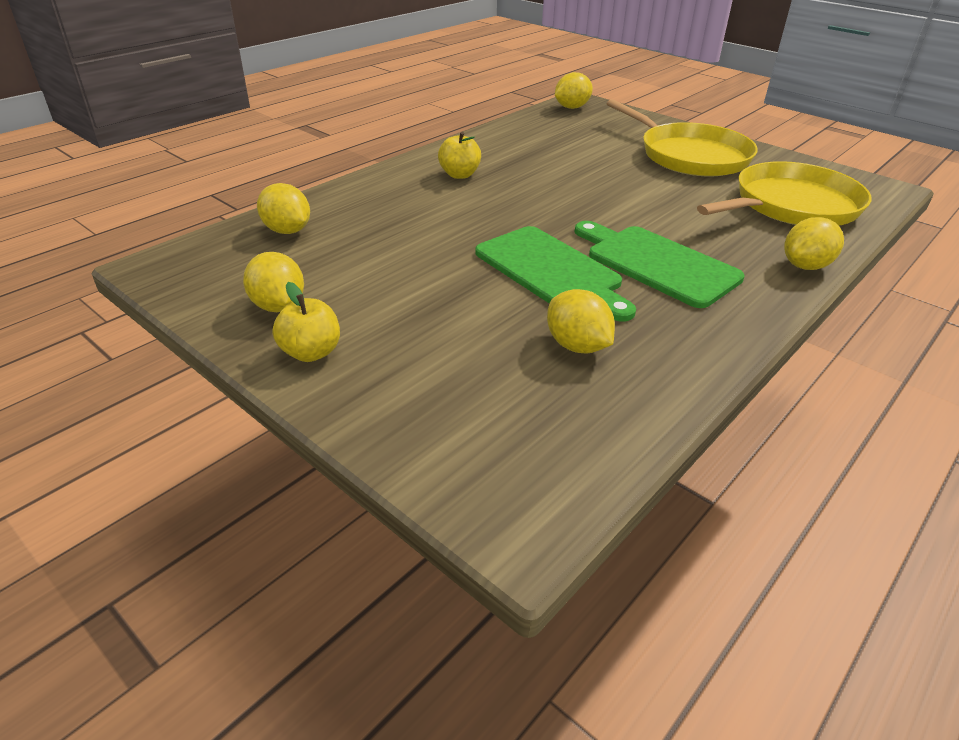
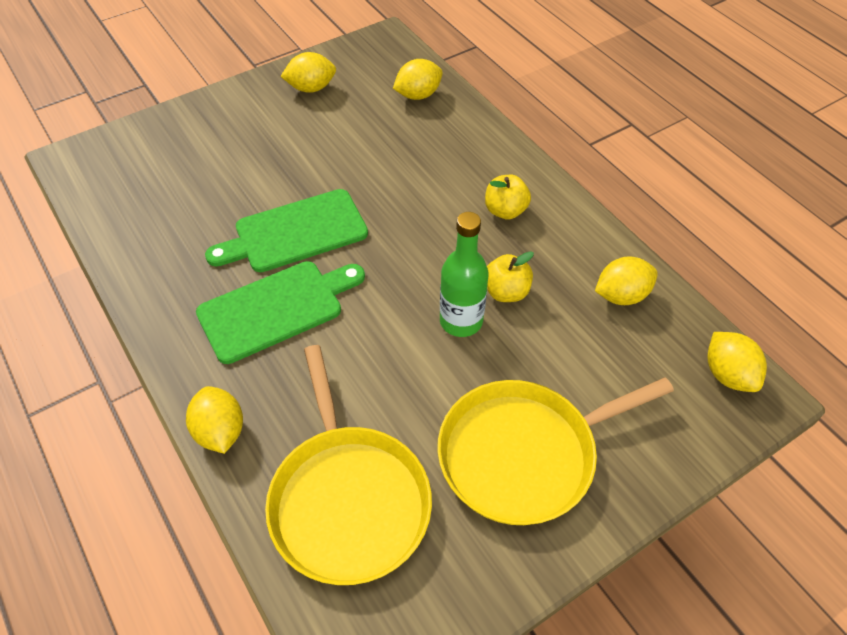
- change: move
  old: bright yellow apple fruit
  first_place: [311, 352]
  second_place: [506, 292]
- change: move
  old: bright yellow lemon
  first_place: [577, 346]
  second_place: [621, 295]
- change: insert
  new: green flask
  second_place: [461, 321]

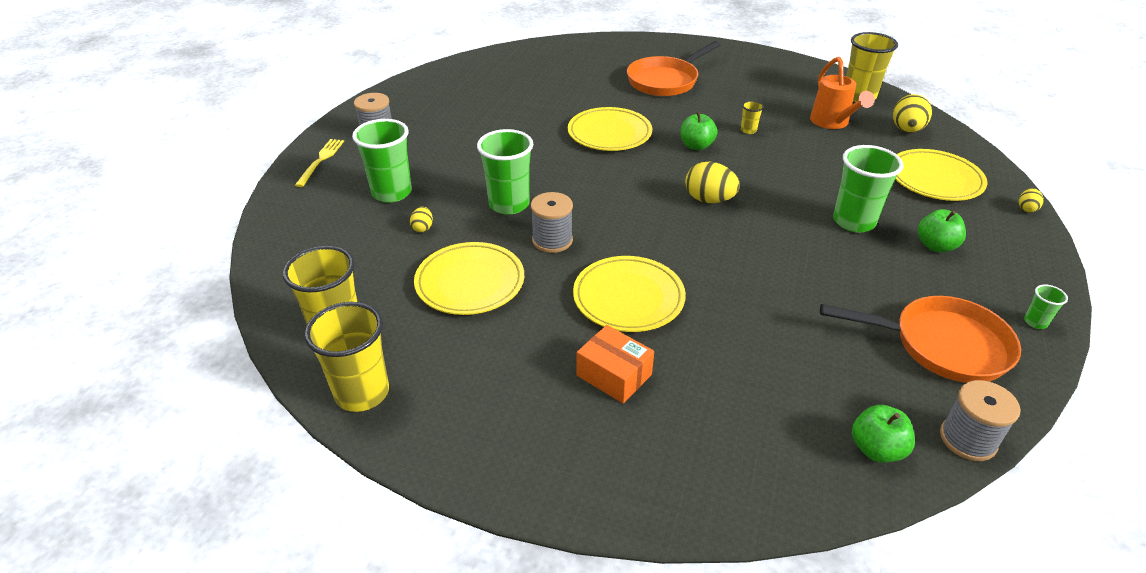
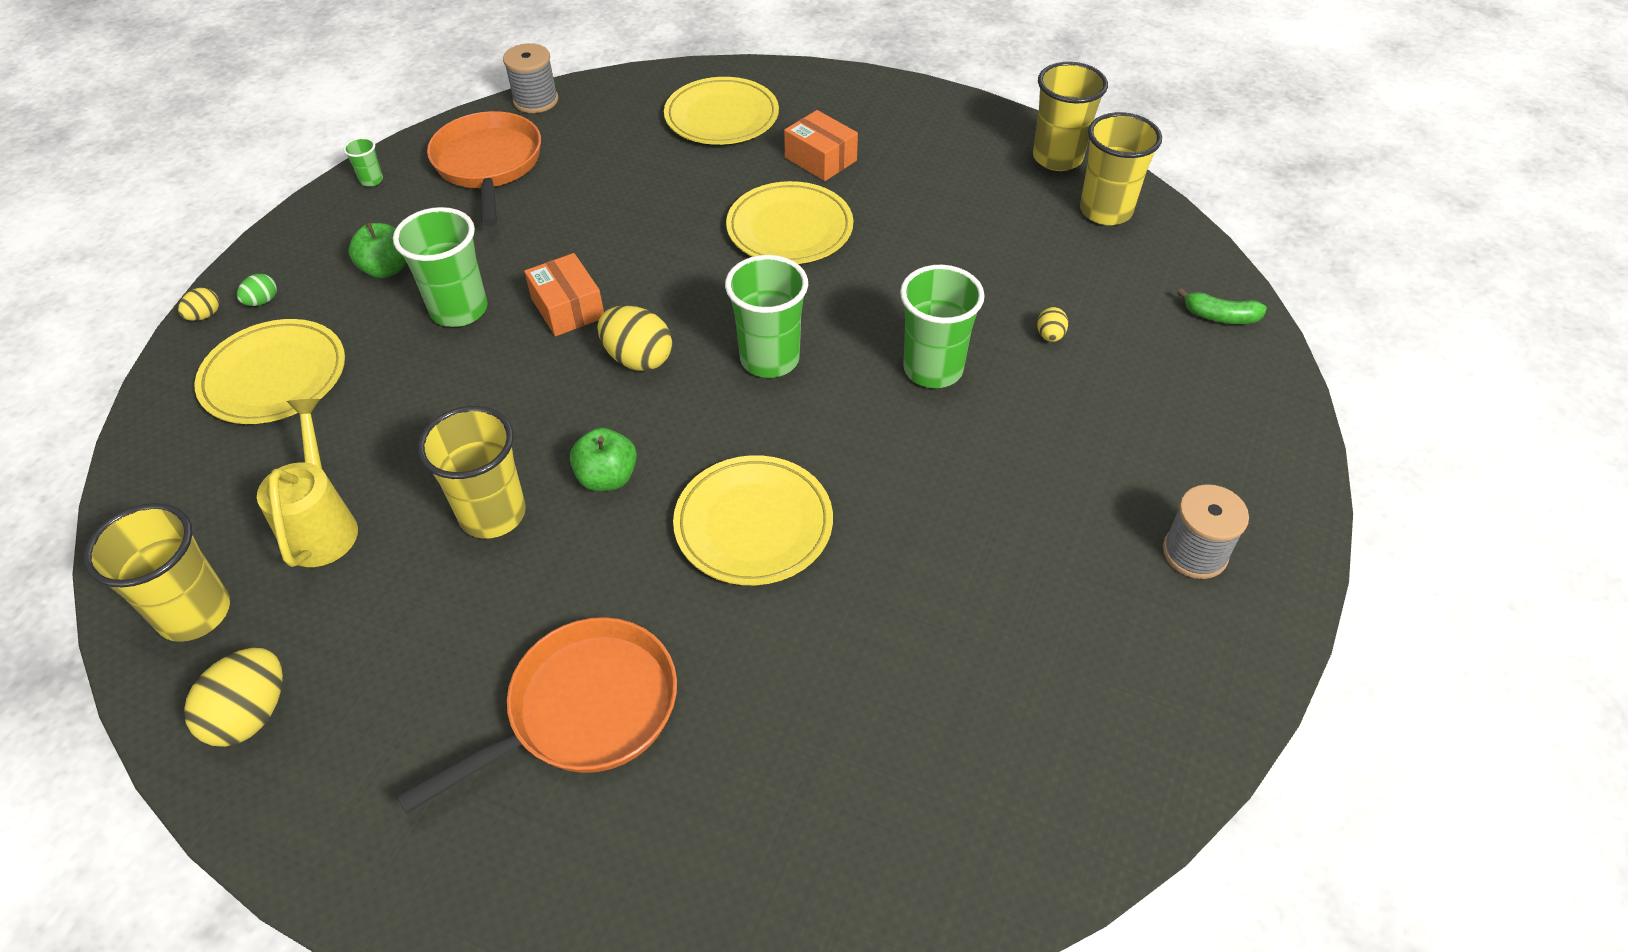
- change: recolor
  old: orange sprinkling can
  new: bright yellow sprinkling can
  first_place: [832, 123]
  second_place: [322, 525]
- change: move
  old: bright yellow egg shape
  first_place: [906, 130]
  second_place: [251, 714]
- change: resize
  old: bright yellow tumbler
  first_place: [748, 130]
  second_place: [493, 514]
  factor: 2.21
- change: move
  old: green tumbler
  first_place: [392, 192]
  second_place: [769, 359]
- change: delete
  old: bright yellow fork
  first_place: [321, 160]
- change: delete
  old: gray bobbin
  first_place: [552, 240]
- change: move
  old: bright yellow flat dish
  first_place: [470, 282]
  second_place: [722, 117]
- change: rotate
  old: orange skillet
  first_place: [941, 345]
  second_place: [489, 166]
  degrees: 60
- change: delete
  old: green apple fruit
  first_place: [876, 449]
- change: insert
  new: orange parcel
  second_place: [568, 308]
- change: insert
  new: green egg shape
  second_place: [262, 301]
- change: insert
  new: green banana
  second_place: [1220, 316]

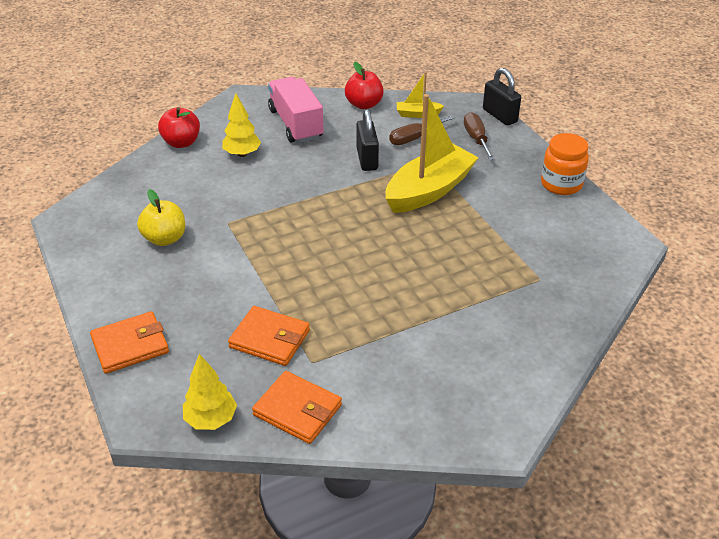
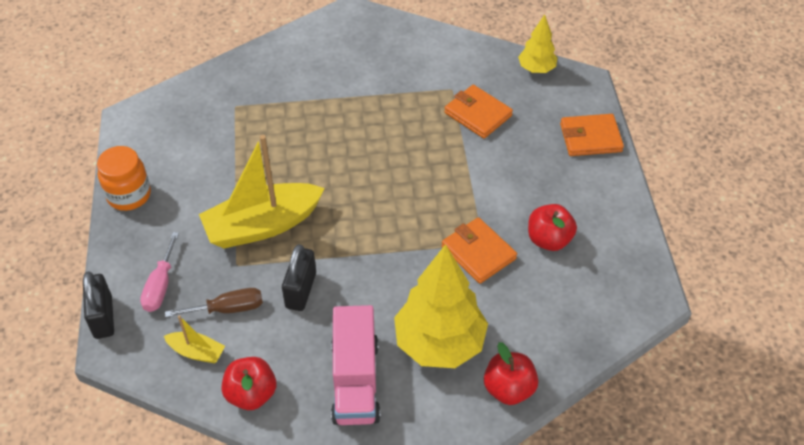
- change: resize
  old: bright yellow fir tree
  first_place: [242, 154]
  second_place: [439, 343]
  factor: 1.9
- change: recolor
  old: brown screwdriver
  new: rose-pink screwdriver
  first_place: [476, 139]
  second_place: [160, 285]
- change: recolor
  old: bright yellow apple fruit
  new: scarlet apple fruit
  first_place: [165, 238]
  second_place: [549, 240]
- change: move
  old: orange billfold
  first_place: [297, 410]
  second_place: [478, 253]

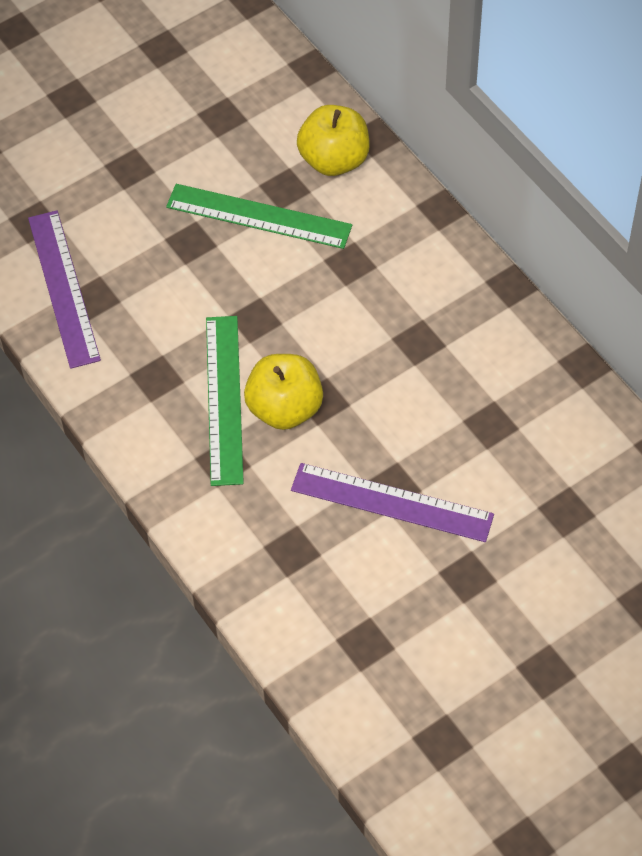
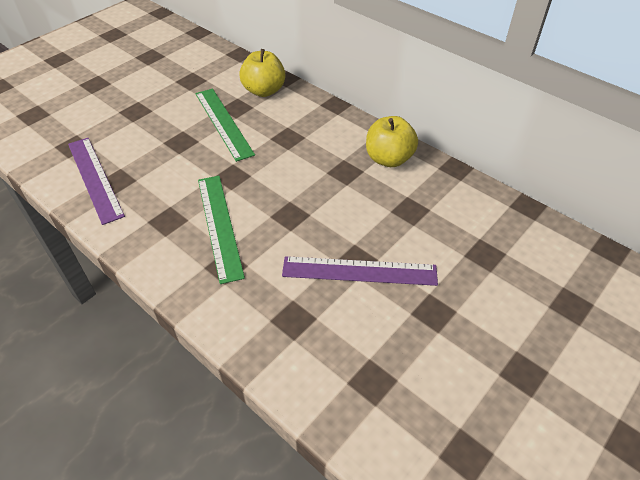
- change: rotate
  old: green straightedge
  first_place: [258, 217]
  second_place: [223, 123]
  degrees: 60
- change: move
  old: bright yellow apple fruit
  first_place: [285, 408]
  second_place: [389, 159]

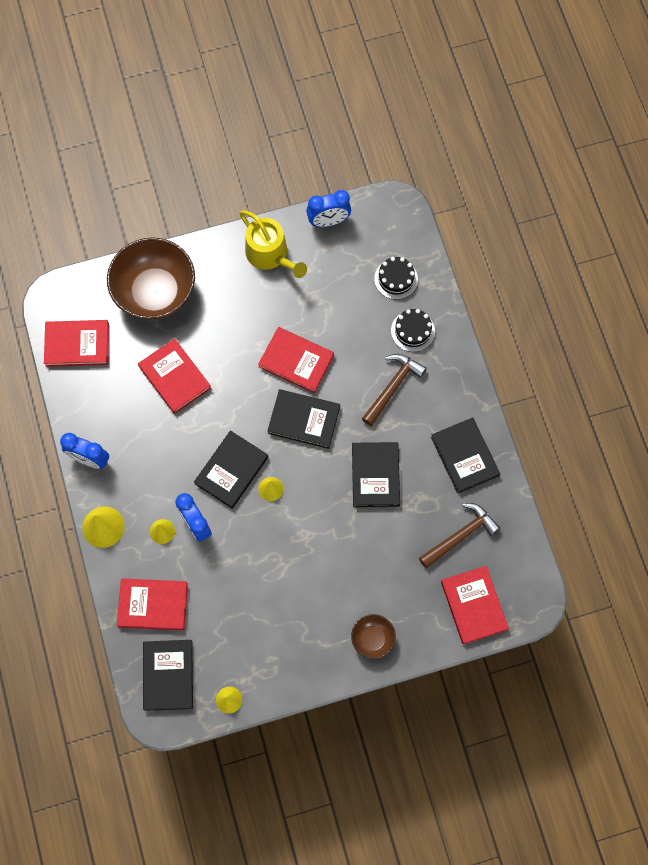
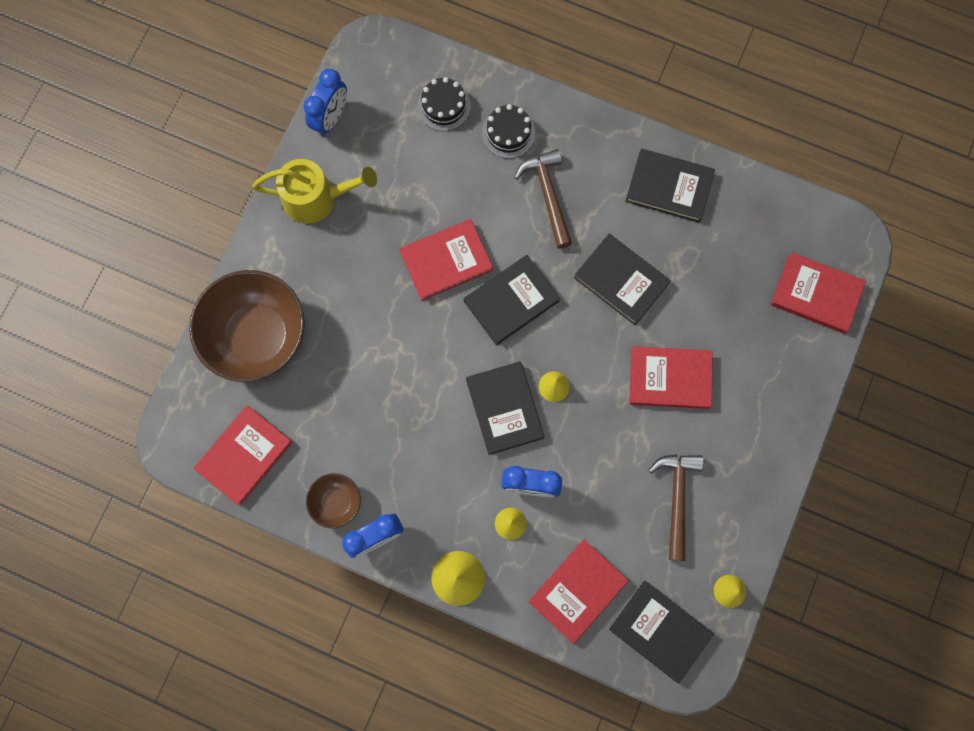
- change: move
  old: scarlet book
  first_place: [175, 377]
  second_place: [670, 378]
- change: move
  old: brown claw hammer
  first_place: [460, 535]
  second_place: [676, 499]
- change: move
  old: brown deep dish
  first_place: [372, 638]
  second_place: [336, 502]

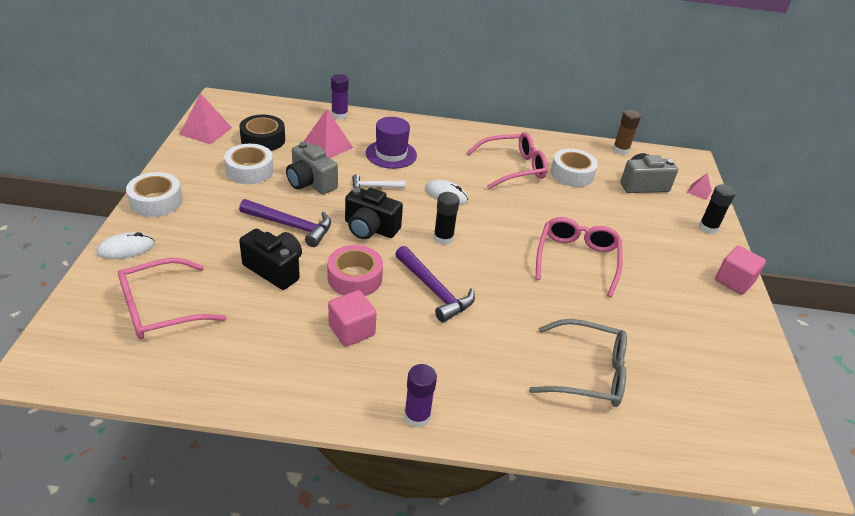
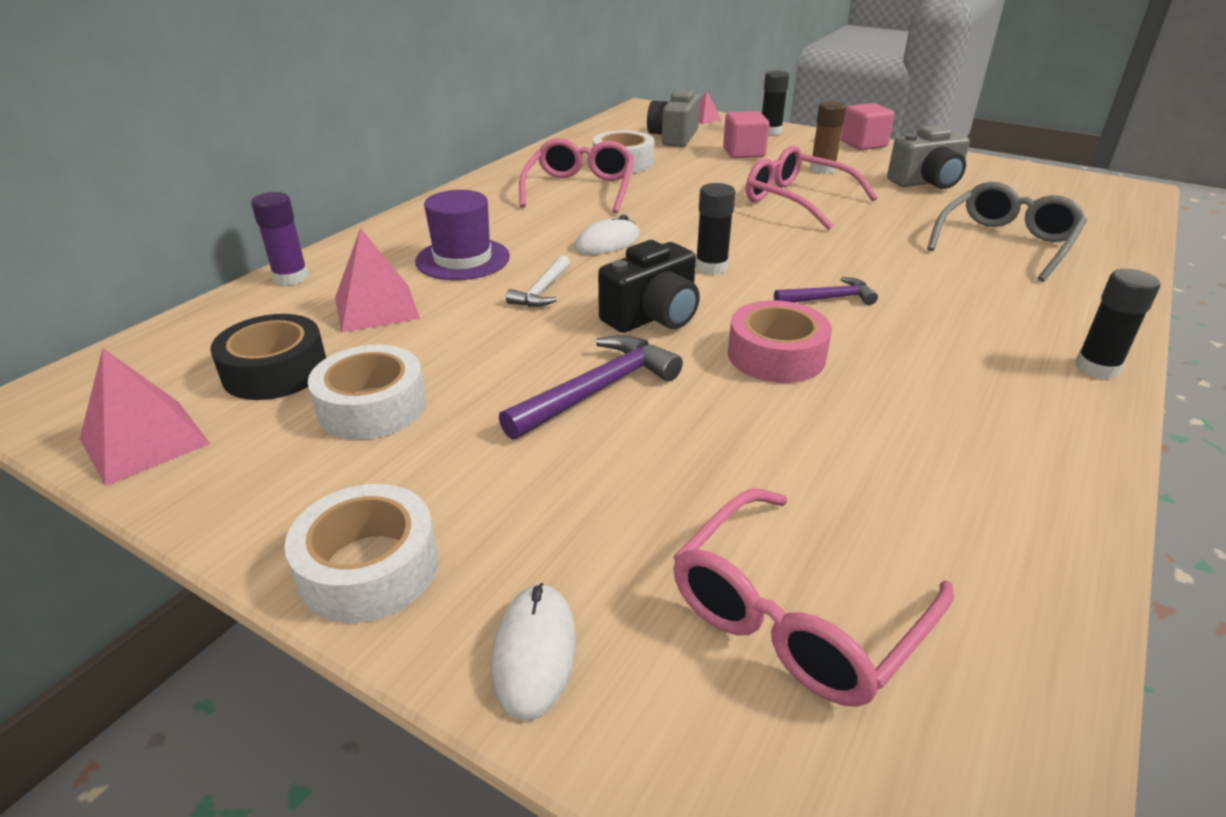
- change: move
  old: brown glue stick
  first_place: [620, 150]
  second_place: [822, 169]
- change: move
  old: gray compact camera
  first_place: [311, 182]
  second_place: [927, 182]
- change: delete
  old: black compact camera
  first_place: [275, 269]
- change: resize
  old: purple claw hammer
  first_place: [434, 290]
  second_place: [828, 299]
  factor: 0.61
- change: rotate
  old: rose-pink eyeglasses
  first_place: [160, 309]
  second_place: [796, 616]
  degrees: 45
- change: move
  old: rose-pink block
  first_place: [351, 330]
  second_place: [743, 153]
- change: recolor
  old: purple glue stick
  new: black glue stick
  first_place: [417, 416]
  second_place: [1096, 368]

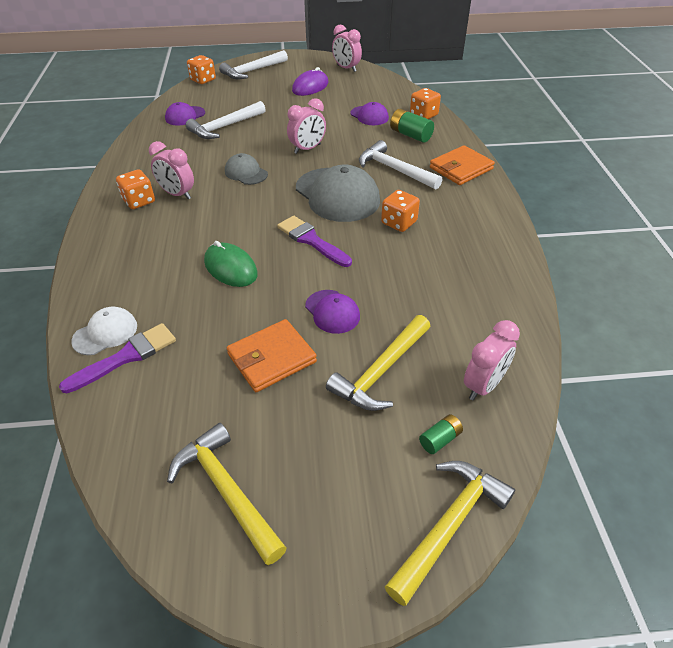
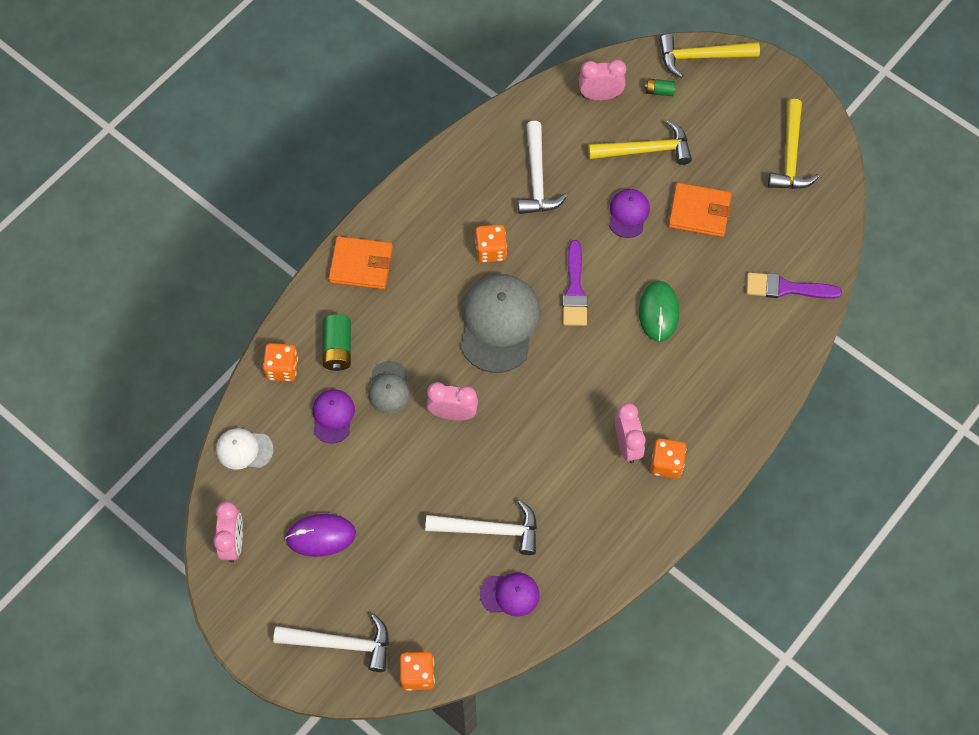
- change: move
  old: snow-white claw hammer
  first_place: [395, 170]
  second_place: [537, 178]
- change: move
  old: gray baseball cap
  first_place: [246, 173]
  second_place: [389, 388]
- change: move
  old: snow-white baseball cap
  first_place: [105, 333]
  second_place: [244, 449]

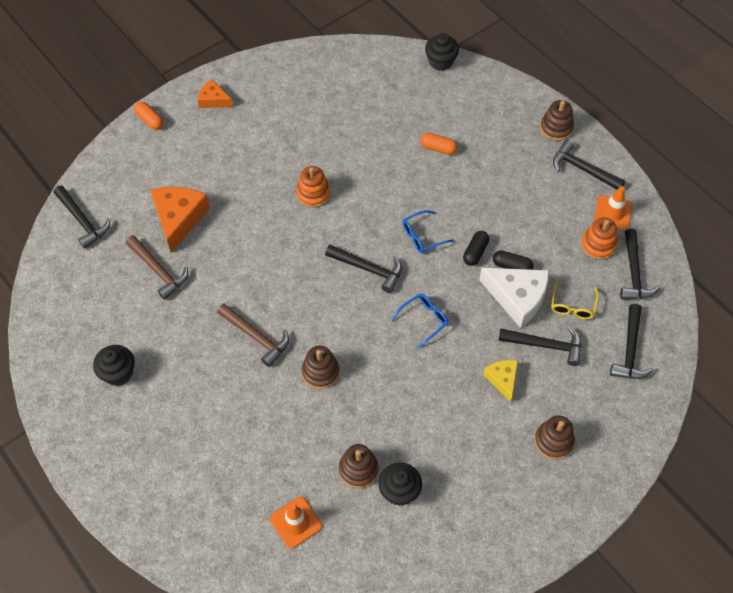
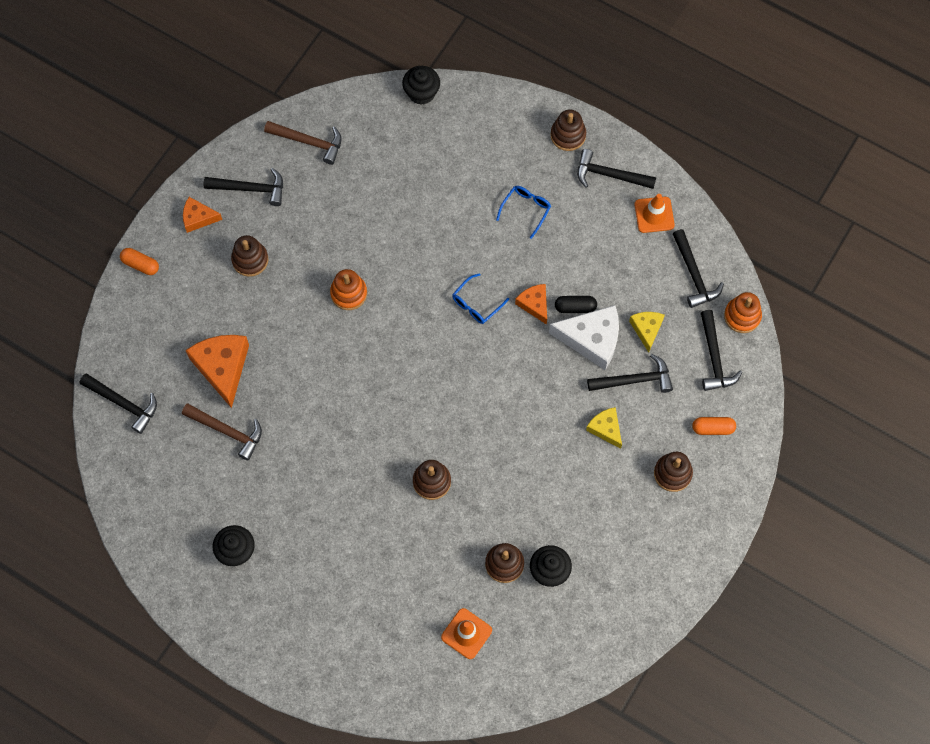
- change: move
  old: orange capsule
  first_place: [438, 148]
  second_place: [713, 428]
- change: move
  old: orange ring stacker
  first_place: [598, 245]
  second_place: [742, 316]
- change: replace
  old: black capsule
  new: orange cheese wedge
  first_place: [475, 252]
  second_place: [534, 304]
- change: move
  old: black claw hammer
  first_place: [368, 269]
  second_place: [250, 189]
- change: replace
  old: bright yellow eyeglasses
  new: bright yellow cheese wedge
  first_place: [572, 305]
  second_place: [646, 329]
- change: move
  old: blue eyeglasses
  first_place: [424, 320]
  second_place: [526, 210]
- change: move
  old: brown claw hammer
  first_place: [256, 337]
  second_place: [308, 142]
- change: insert
  new: brown ring stacker
  second_place: [250, 260]

